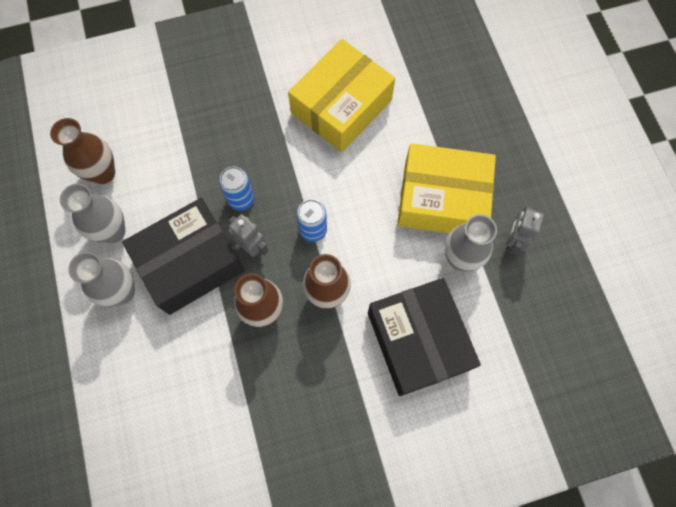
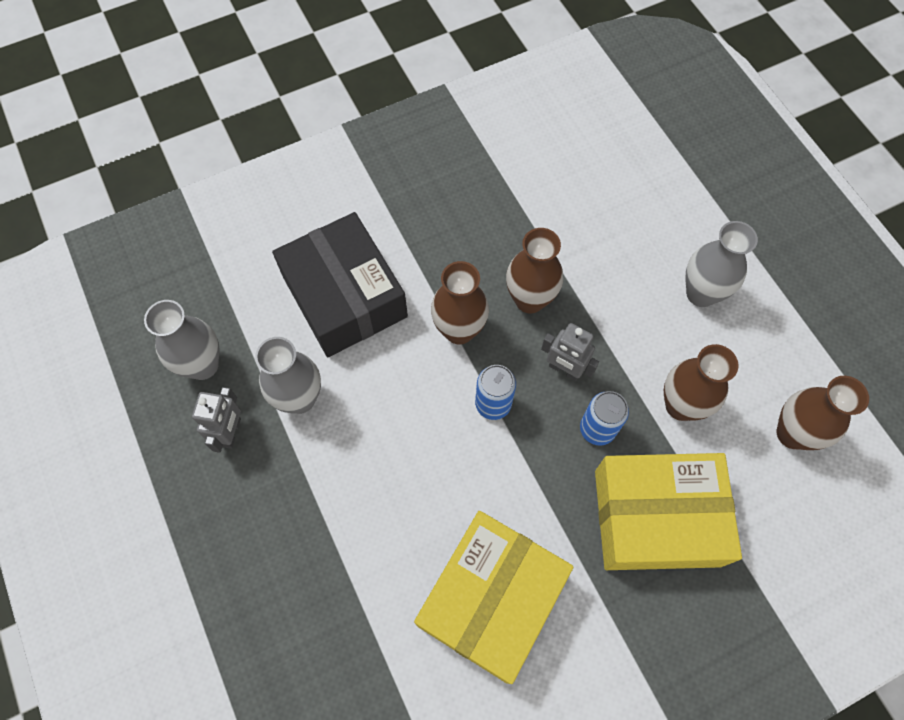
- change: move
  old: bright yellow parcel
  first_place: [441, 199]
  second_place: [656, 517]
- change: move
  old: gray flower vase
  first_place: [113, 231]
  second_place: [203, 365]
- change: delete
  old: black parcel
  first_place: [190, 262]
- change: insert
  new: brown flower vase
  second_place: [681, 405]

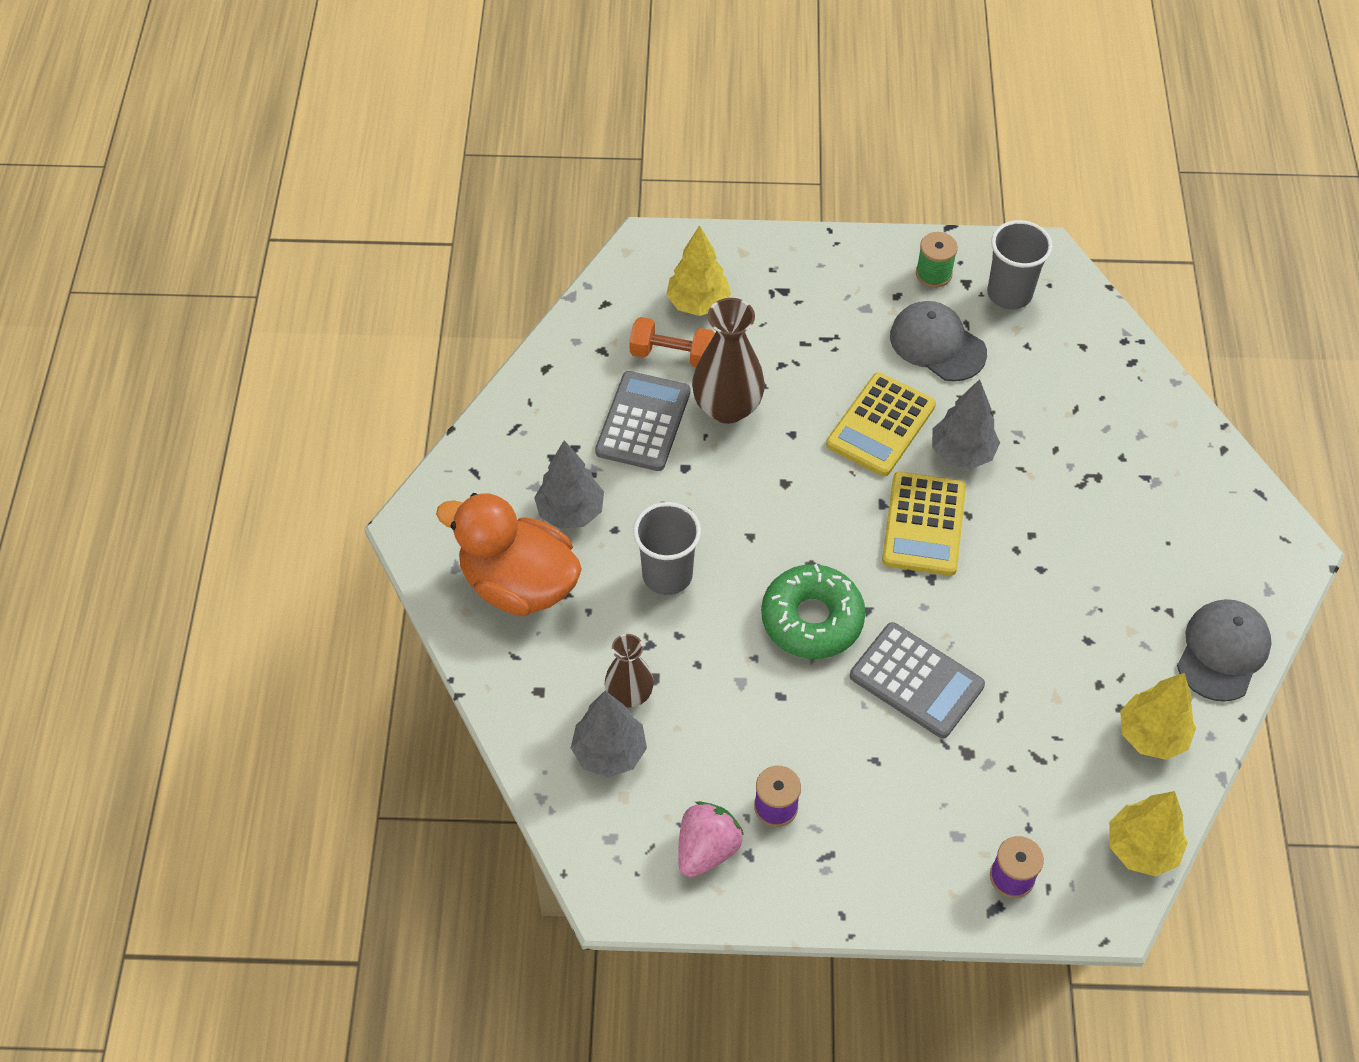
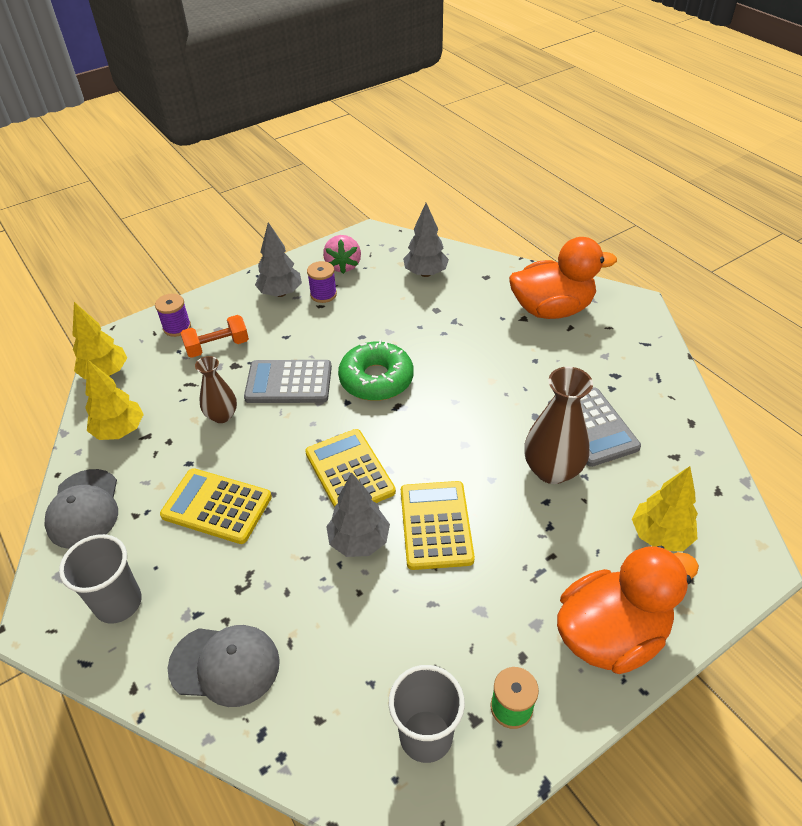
- change: move
  old: gray baseball cap
  first_place: [937, 344]
  second_place: [225, 665]
- change: move
  old: orange free weight
  first_place: [672, 355]
  second_place: [217, 347]
- change: move
  old: gray fir tree
  first_place: [570, 512]
  second_place: [280, 293]
- change: move
  old: gray tumbler
  first_place: [667, 575]
  second_place: [118, 603]
- change: move
  old: brown flower vase
  first_place: [629, 694]
  second_place: [222, 416]
- change: insert
  new: bright yellow calculator
  second_place: [217, 506]
- change: insert
  new: orange rubber duck
  second_place: [610, 634]

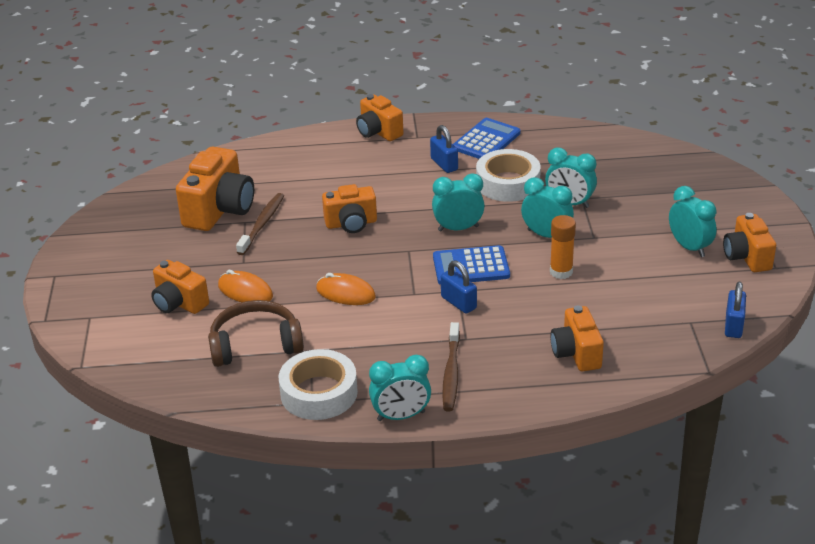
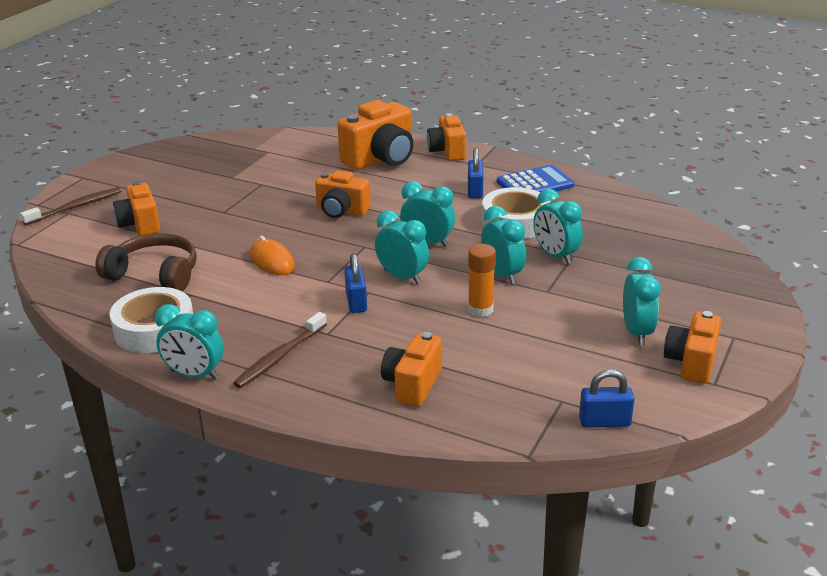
- change: move
  old: orange compact camera
  first_place: [219, 210]
  second_place: [381, 159]
- change: move
  old: brown toothbrush
  first_place: [262, 224]
  second_place: [75, 207]
- change: replace
  old: blue calculator
  new: teal clock
  first_place: [471, 266]
  second_place: [402, 277]
- change: delete
  old: orange mouse
  first_place: [245, 291]
- change: rotate
  old: blue lock
  first_place: [733, 326]
  second_place: [604, 421]
  degrees: 45

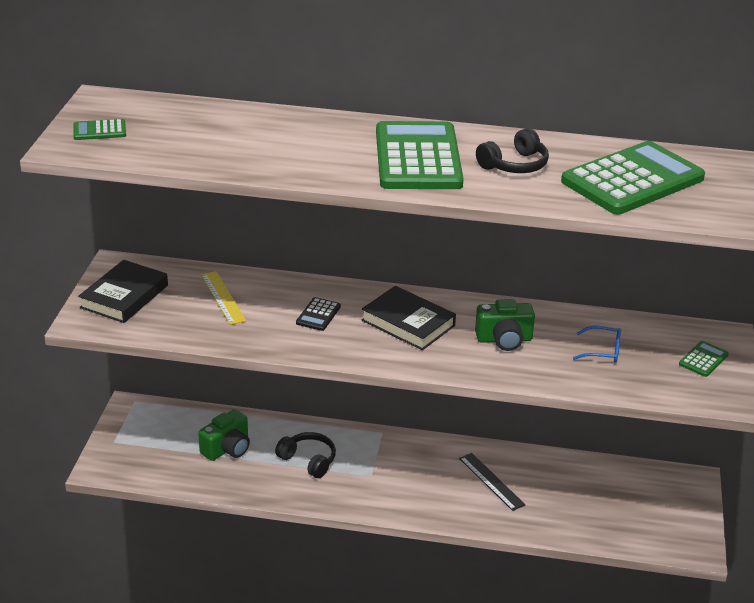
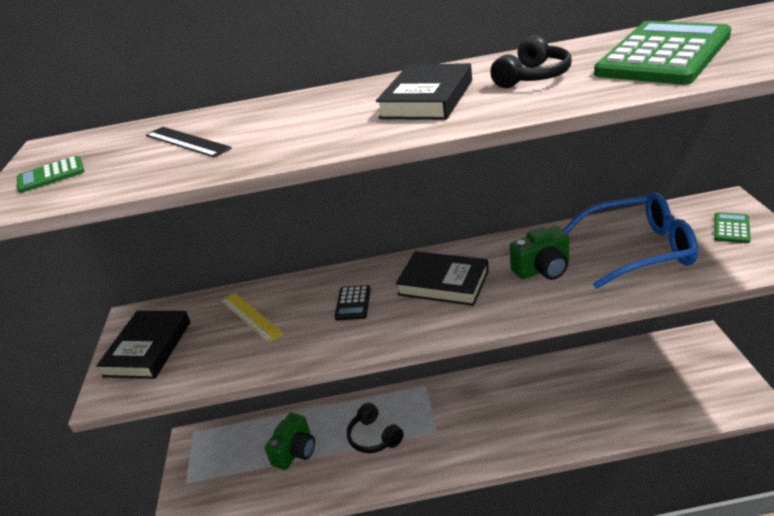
- change: replace
  old: green calculator
  new: black book
  first_place: [418, 158]
  second_place: [427, 99]
- change: resize
  old: blue eyeglasses
  first_place: [602, 351]
  second_place: [638, 250]
  factor: 2.23
- change: rotate
  old: black over-ear headphones
  first_place: [308, 460]
  second_place: [374, 437]
  degrees: -150
- change: move
  old: black straightedge
  first_place: [491, 481]
  second_place: [187, 141]

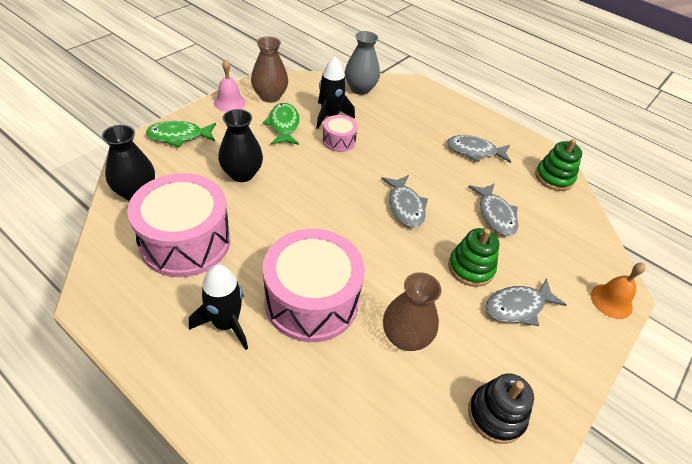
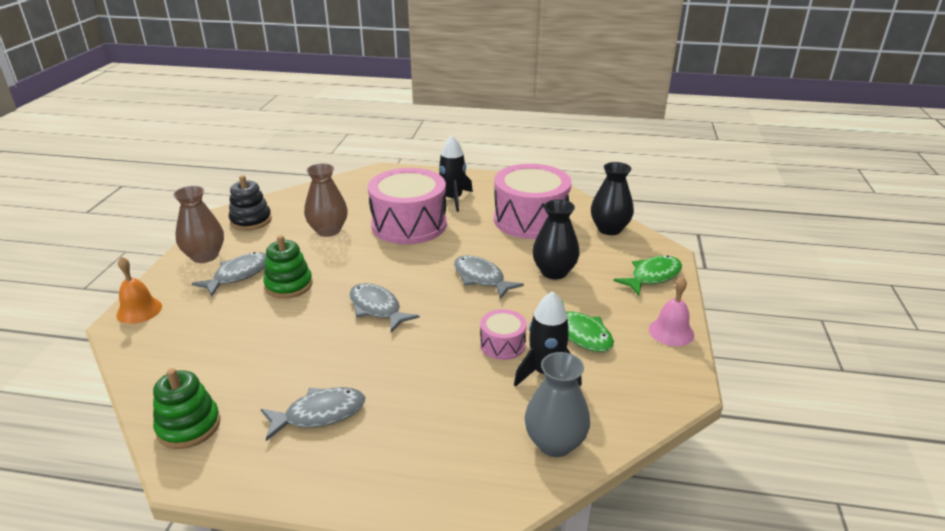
- change: move
  old: brown flower vase
  first_place: [270, 96]
  second_place: [205, 256]
- change: move
  old: gray toy fish
  first_place: [495, 214]
  second_place: [481, 278]

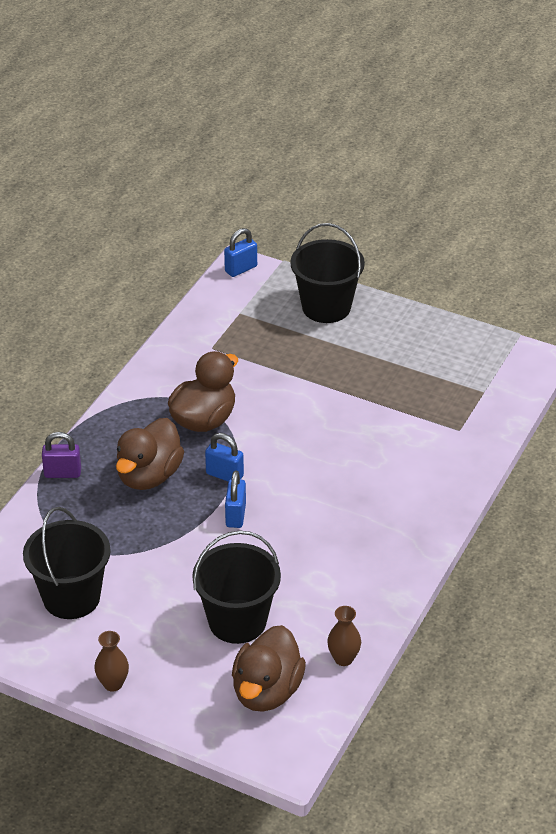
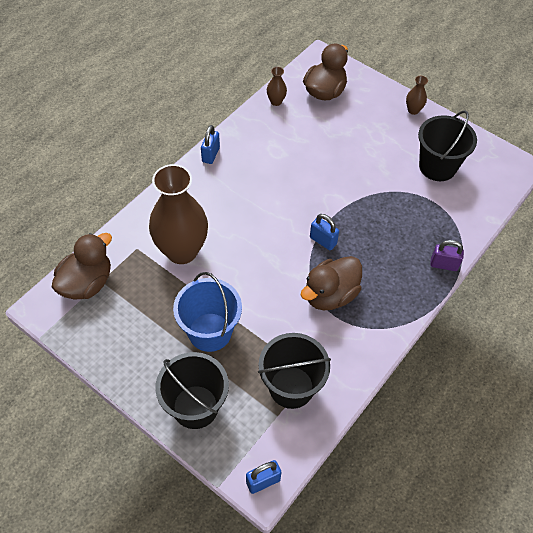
- change: move
  old: brown rubber duck
  first_place: [149, 476]
  second_place: [87, 283]
- change: move
  old: blue lock
  first_place: [235, 515]
  second_place: [210, 155]
- change: move
  old: black pail
  first_place: [237, 621]
  second_place: [291, 387]
- change: insert
  new: brown flower vase
  second_place: [182, 251]
- change: insert
  new: blue pail
  second_place: [210, 332]

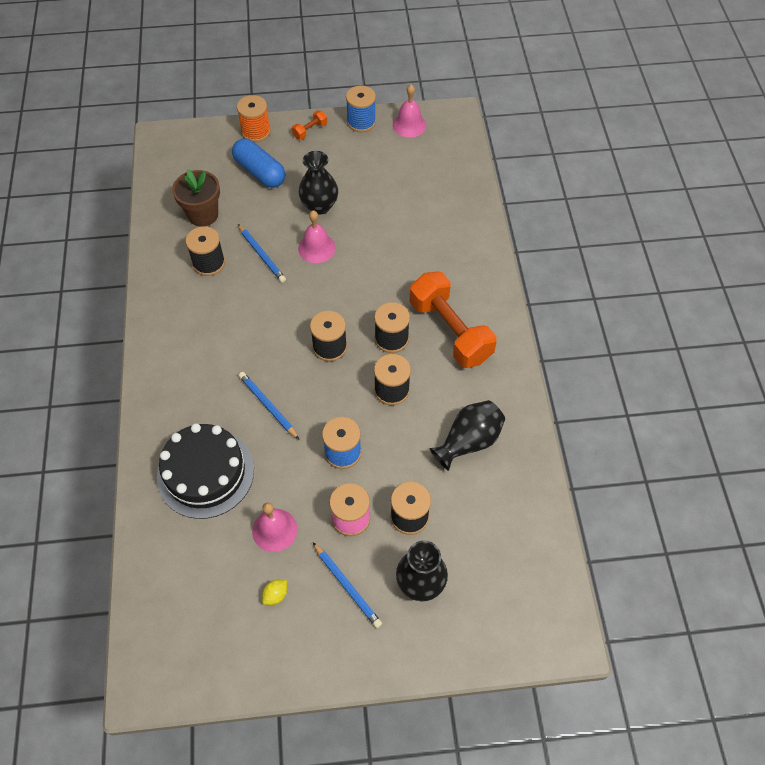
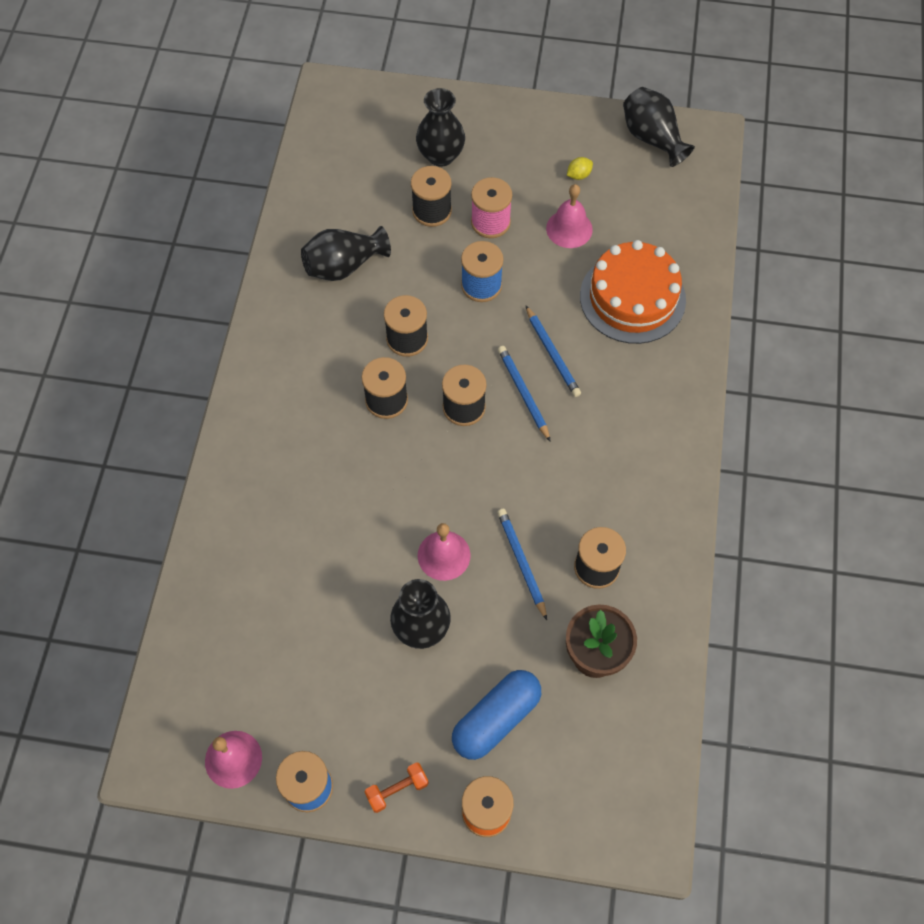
- change: rotate
  old: blue capsule
  first_place: [260, 172]
  second_place: [496, 719]
  degrees: 75
- change: delete
  old: orange free weight
  first_place: [450, 331]
- change: recolor
  old: black cake
  new: orange cake
  first_place: [205, 473]
  second_place: [632, 298]
- change: move
  old: blue pencil
  first_place: [347, 586]
  second_place: [523, 393]
- change: insert
  new: black flower vase
  second_place: [652, 138]

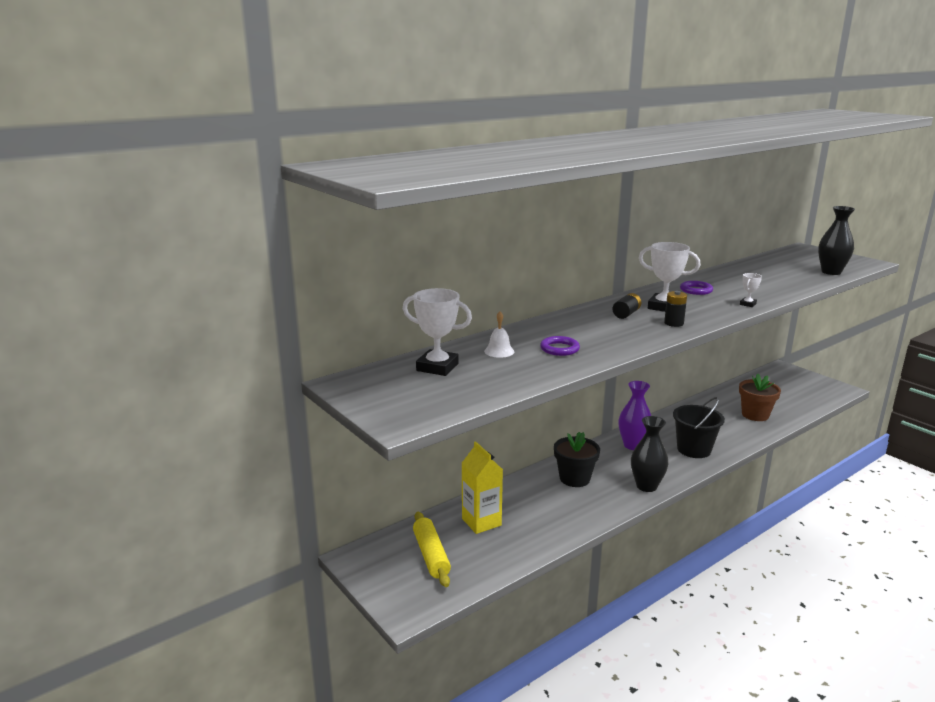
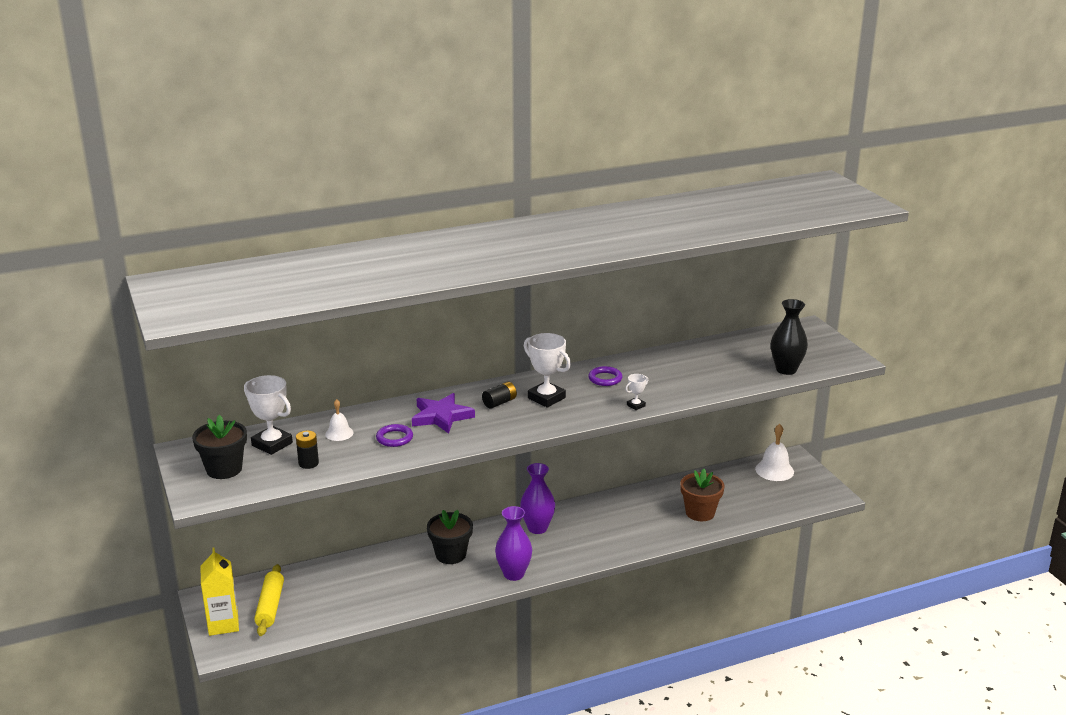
- change: move
  old: black AA battery
  first_place: [673, 323]
  second_place: [308, 463]
- change: delete
  old: black pail
  first_place: [694, 449]
- change: recolor
  old: black flower vase
  new: purple flower vase
  first_place: [646, 486]
  second_place: [513, 574]
- change: move
  old: bright yellow milk carton
  first_place: [481, 522]
  second_place: [223, 624]
- change: insert
  new: purple five-pointed star
  second_place: [441, 416]
- change: insert
  new: black flower pot
  second_place: [224, 469]
- change: insert
  new: snow-white bell
  second_place: [774, 470]

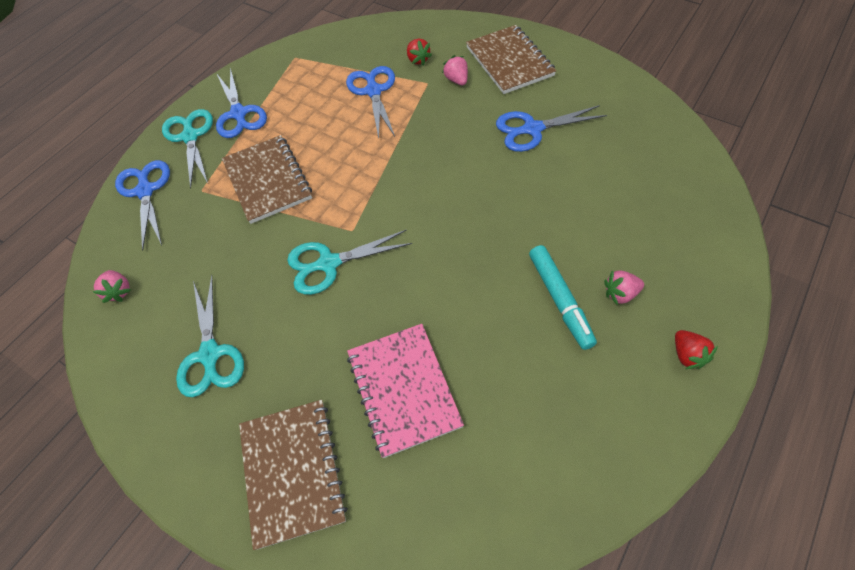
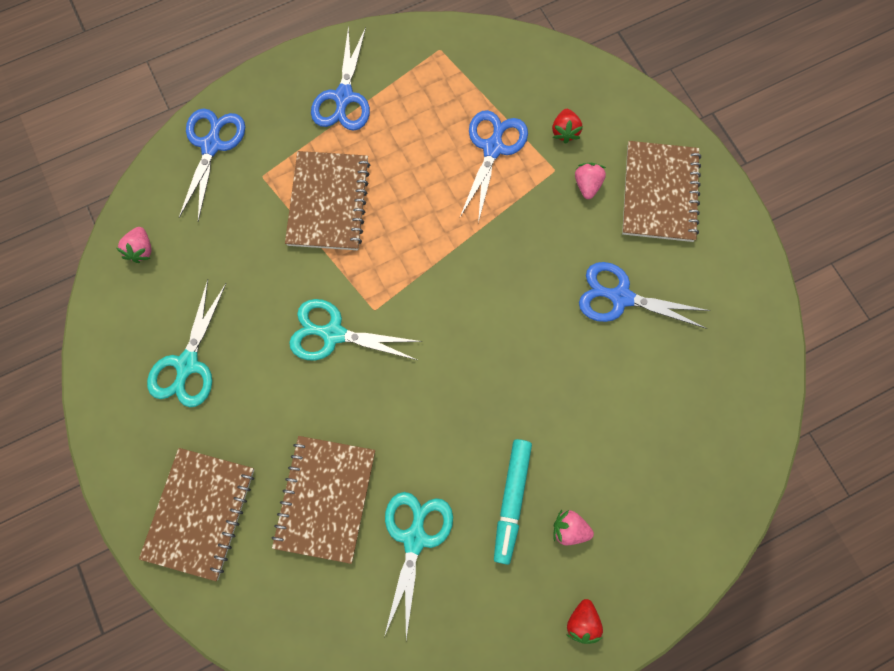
- change: move
  old: teal pair of scissors
  first_place: [190, 137]
  second_place: [415, 539]
- change: recolor
  old: rose-pink exercise book
  new: brown exercise book
  first_place: [404, 389]
  second_place: [325, 499]

